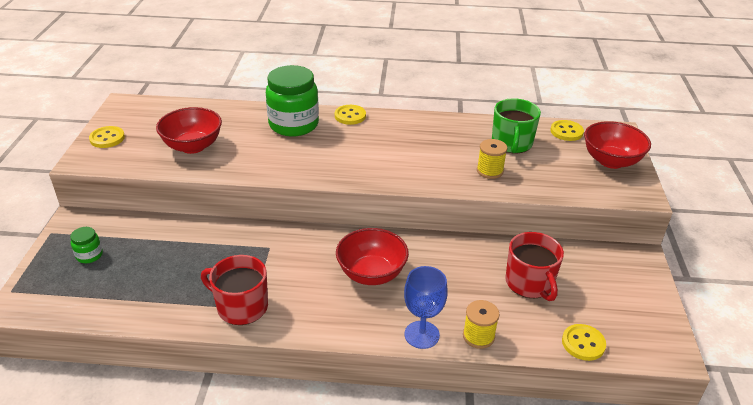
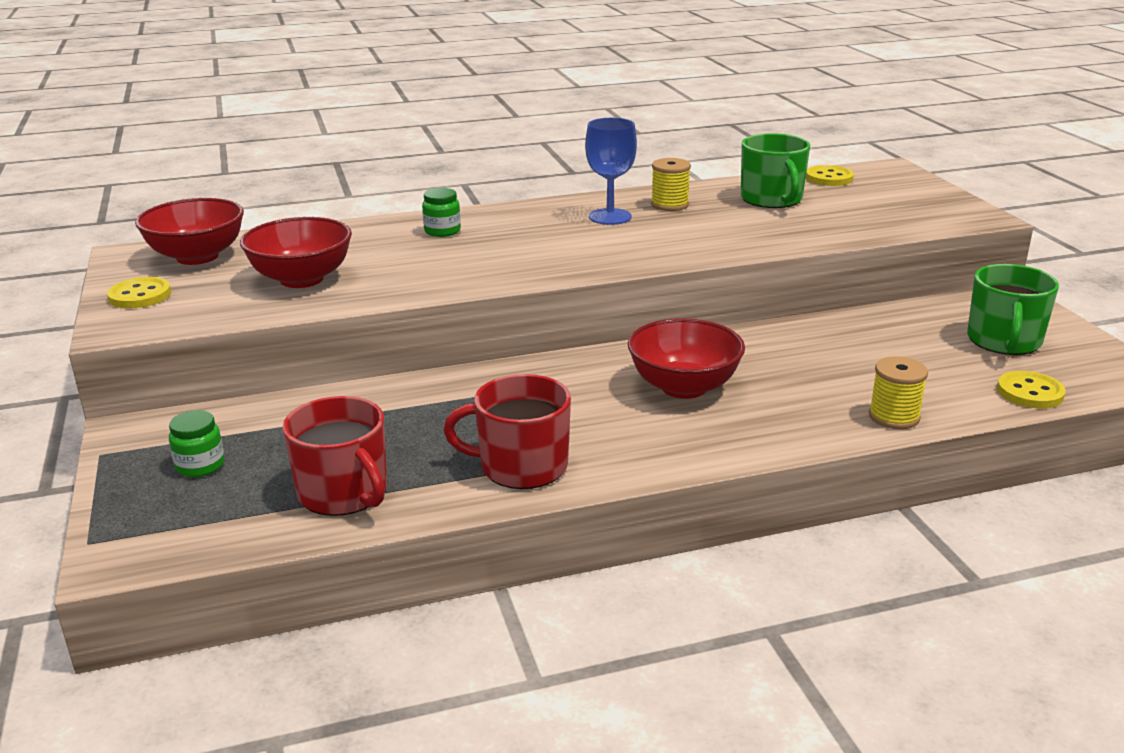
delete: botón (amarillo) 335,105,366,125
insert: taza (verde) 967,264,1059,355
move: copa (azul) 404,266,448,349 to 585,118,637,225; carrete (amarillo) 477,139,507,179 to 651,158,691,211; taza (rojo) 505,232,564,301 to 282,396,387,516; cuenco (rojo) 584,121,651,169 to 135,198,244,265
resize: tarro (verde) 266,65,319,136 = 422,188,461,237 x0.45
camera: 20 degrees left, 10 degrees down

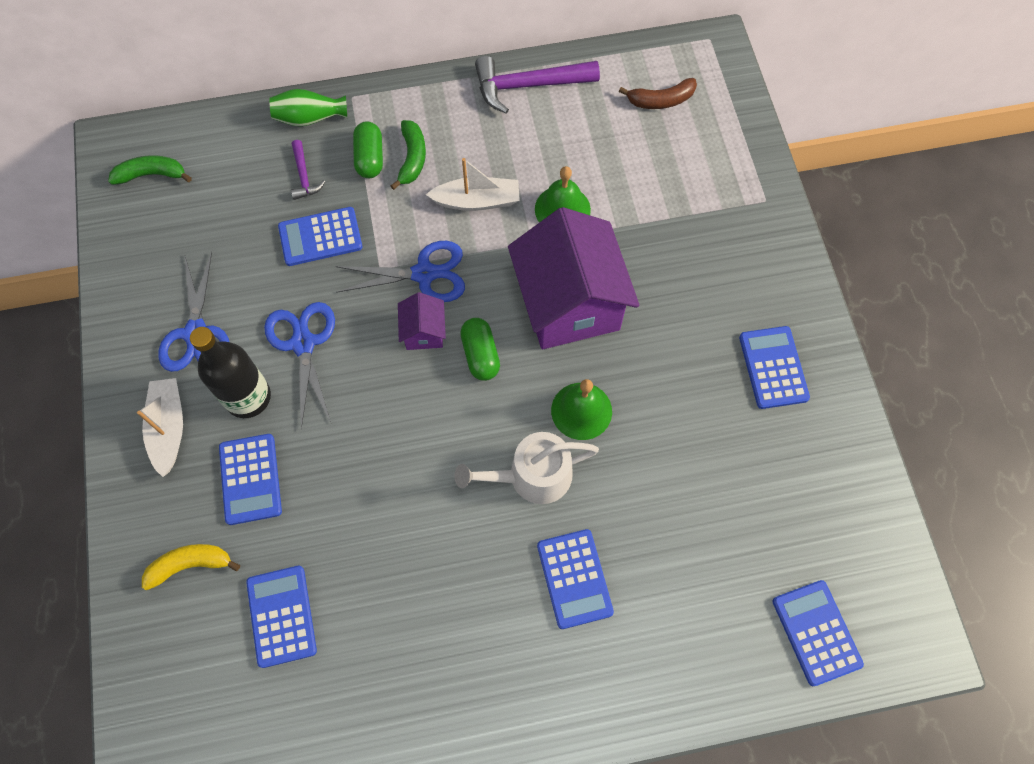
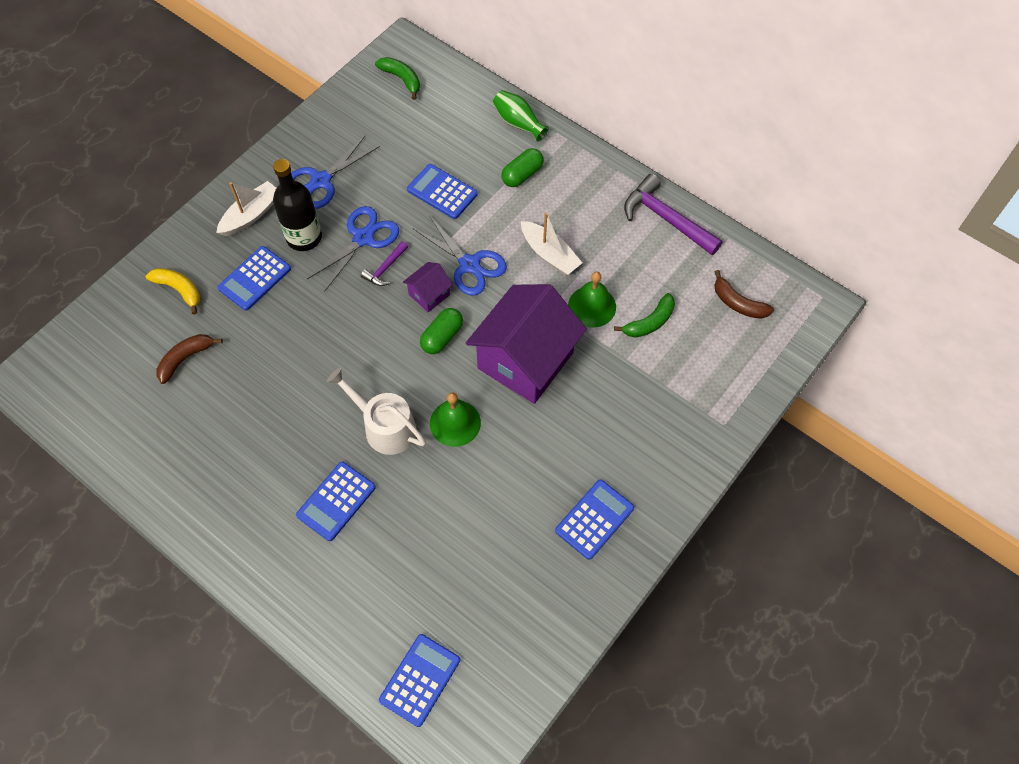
move: martillo (morado) 291,140,325,200 to 361,241,408,286; plátano (verde) 391,120,426,190 to 614,293,675,338
replace: calculadora (azul) 246,566,317,668 to plátano (marrón) 157,334,223,384
camera: 50 degrees right, 5 degrees down

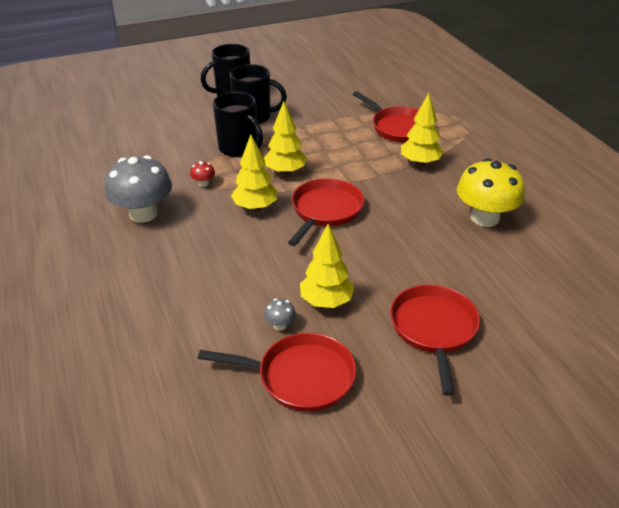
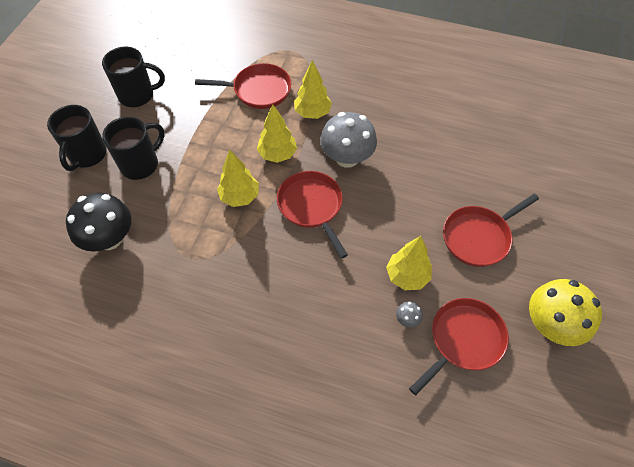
delete: seta (rojo) 190,161,215,187
insert: seta (negro) 66,193,131,252
move: seta (gris) 105,155,172,223 to 320,112,377,168; taza (negro) 213,92,263,157 to 102,47,165,107; árbol (amarillo) 231,134,277,211 to 257,104,297,163; seta (amarillo) 457,158,525,227 to 529,279,602,346
rotate: sartén (rojo) 390,285,480,396 = 443,194,539,267 75 degrees counterclockwise
camera: 50 degrees left, 20 degrees up

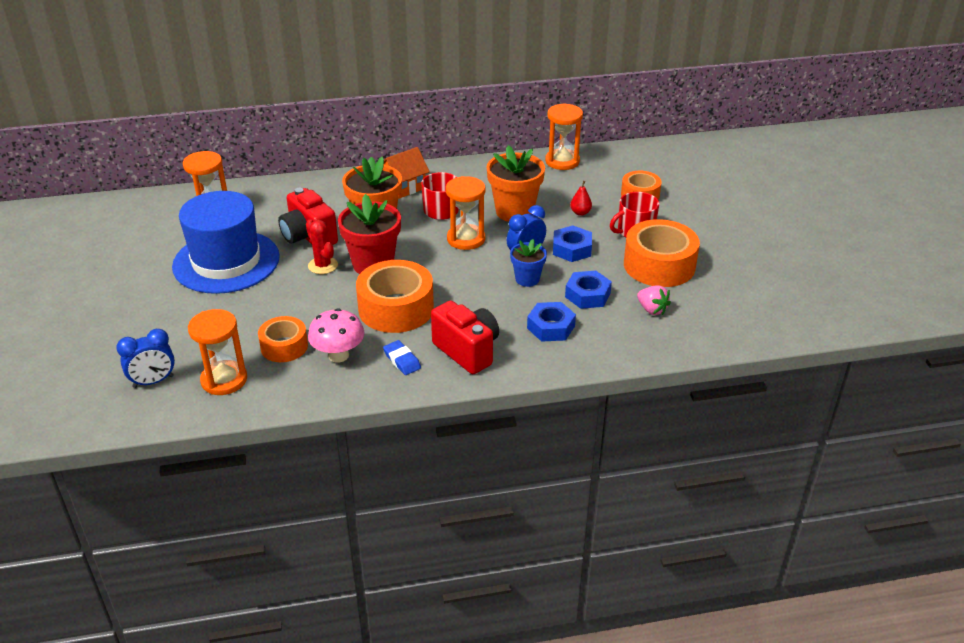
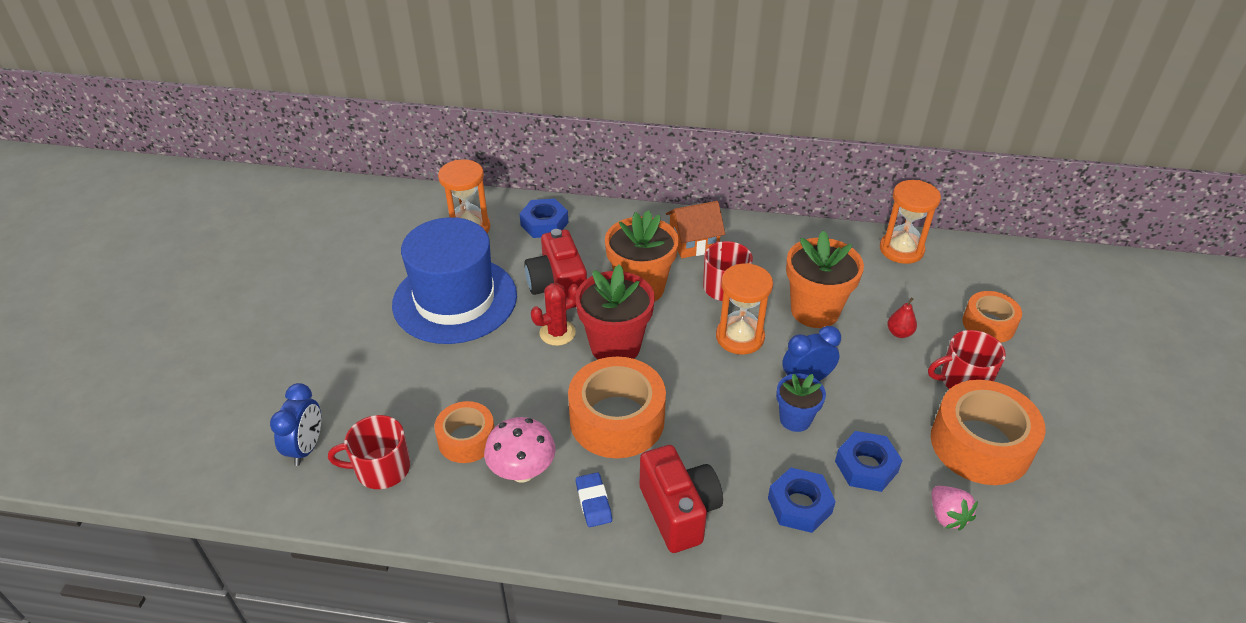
move: tuerca (azul) 553,225,592,262 to 519,199,568,238
replace: reloj de arena (naranja) 188,309,247,395 to taza (rojo) 328,415,410,489
rotate: despertador (azul) 116,329,175,388 = 270,383,321,466 75 degrees counterclockwise; cactus (rojo) 306,219,338,274 = 531,283,579,346 75 degrees clockwise
camera: 20 degrees right, 5 degrees up

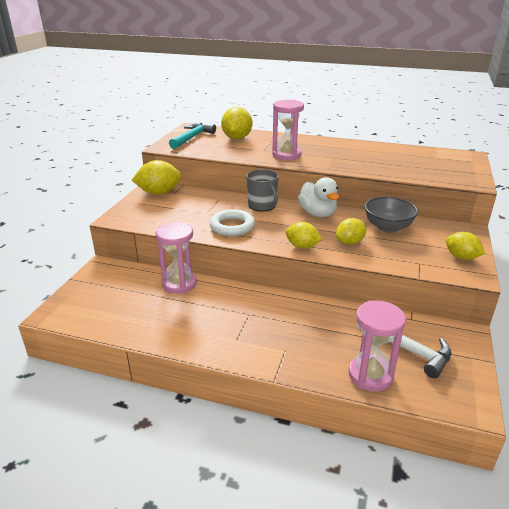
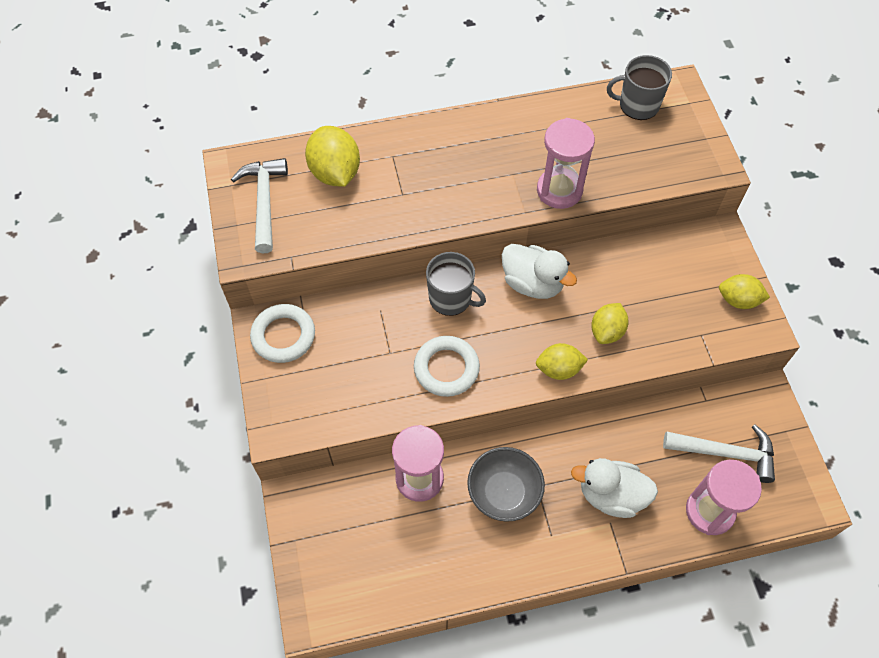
insert: pato (blanco) 571,458,658,518; taza (gris) 607,55,672,120
move: reloj de arena (rosa) 272,100,304,160 to 537,118,595,209; cuenco (gris) 364,197,418,232 to 467,447,545,522
replace: limón (amarillo) 132,160,181,195 to anillo (blanco) 250,304,315,363
recolor: martillo (turquesa) 169,123,216,149 to martillo (blanco) 231,158,288,254
camera: 30 degrees left, 30 degrees up

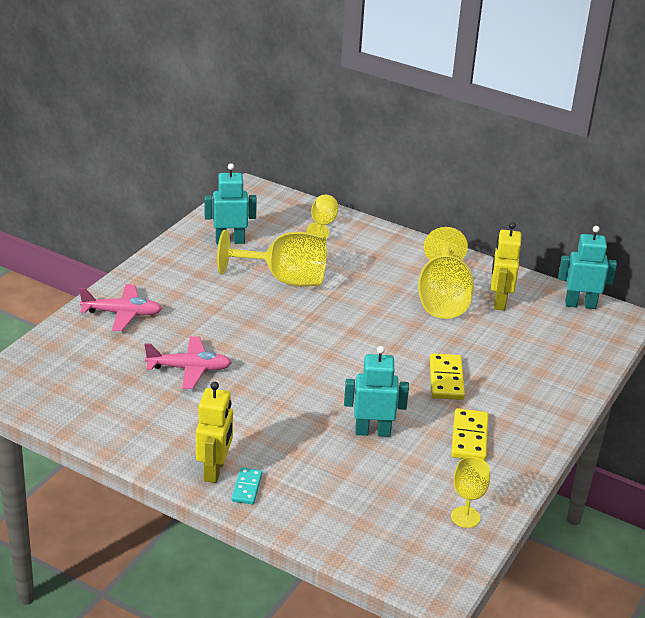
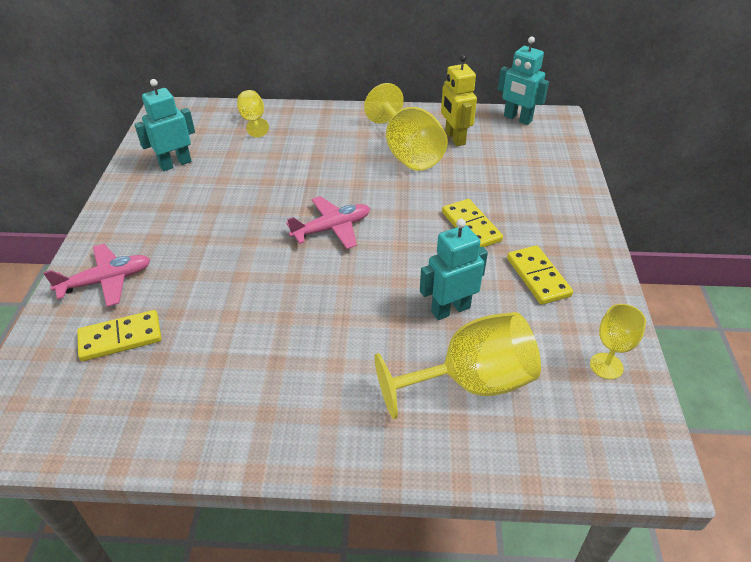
delete: robot (amarillo) 196,382,233,483; ficha de dominó (turquesa) 232,467,262,505
insert: ficha de dominó (amarillo) 77,310,161,361
move: avión (rosa) 144,336,232,389 to 286,196,370,249; copa (amarillo) 217,230,327,287 to 374,312,541,419
rotate: robot (turquesa) 558,226,617,309 = 498,36,549,125 120 degrees counterclockwise
camera: 25 degrees left, 10 degrees up

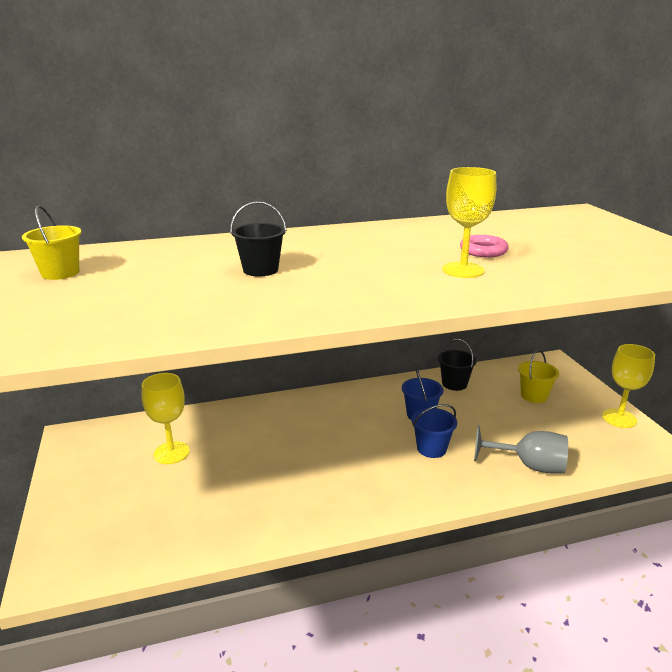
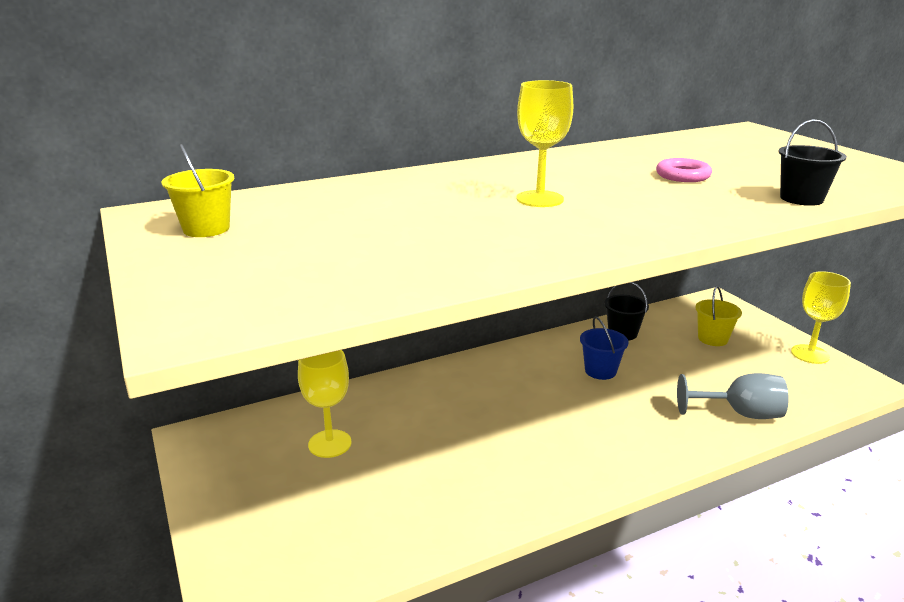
delete: balde (azul) 411,404,457,458
move: balde (negro) 230,201,287,276 to 778,119,847,206; copa (amarillo) 442,167,496,278 to 516,80,573,207
camera: 10 degrees left, 0 degrees up

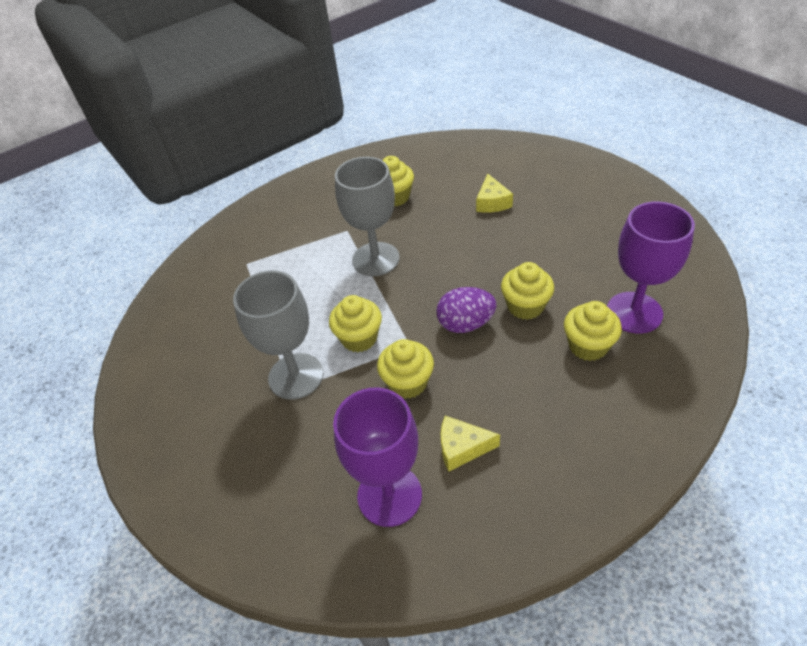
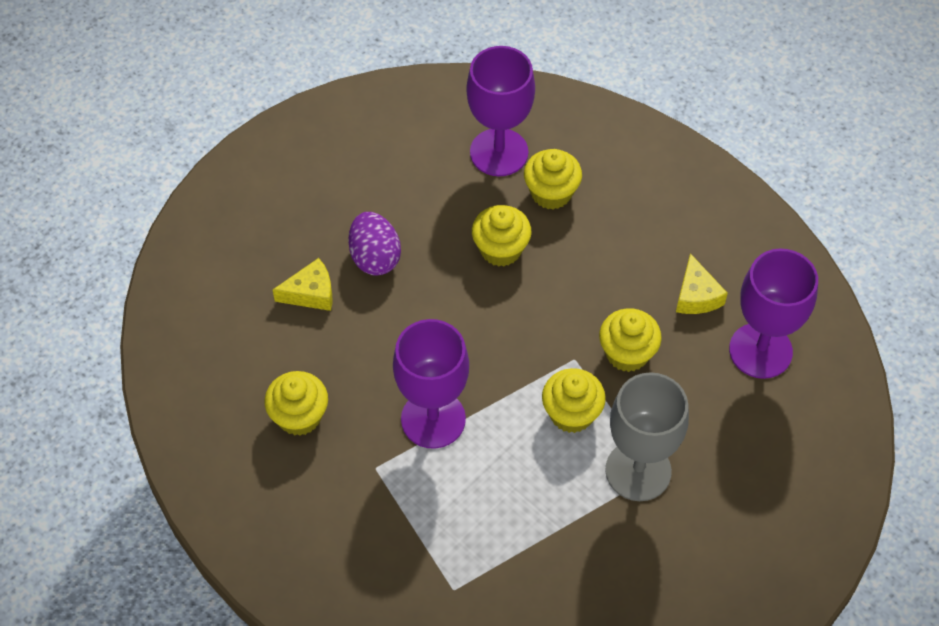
move: huevo (morado) 436,287,496,333 to 348,212,401,276
recolor: copa (gris) 335,157,400,276 to copa (morado) 393,319,469,449
camera: 105 degrees left, 10 degrees up

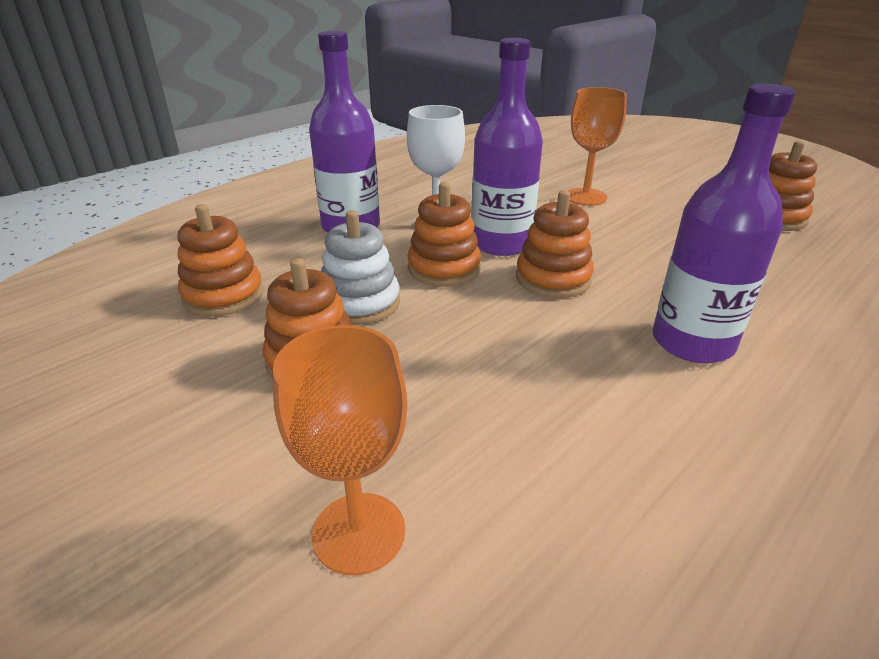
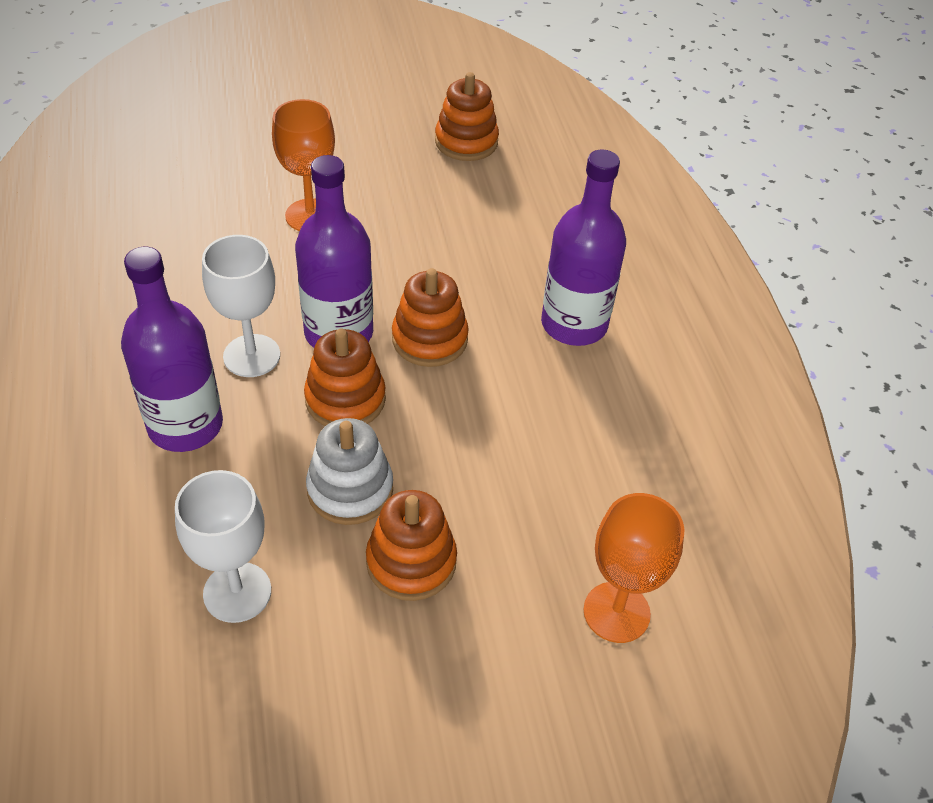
replace: juguete apilable (naranja) 177,204,264,317 to copa (blanco) 175,470,271,623
camera: 60 degrees left, 15 degrees up

